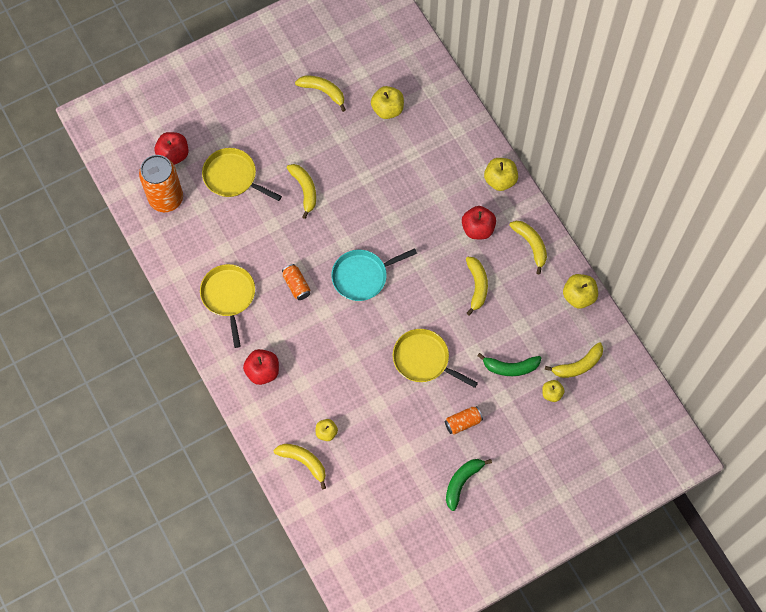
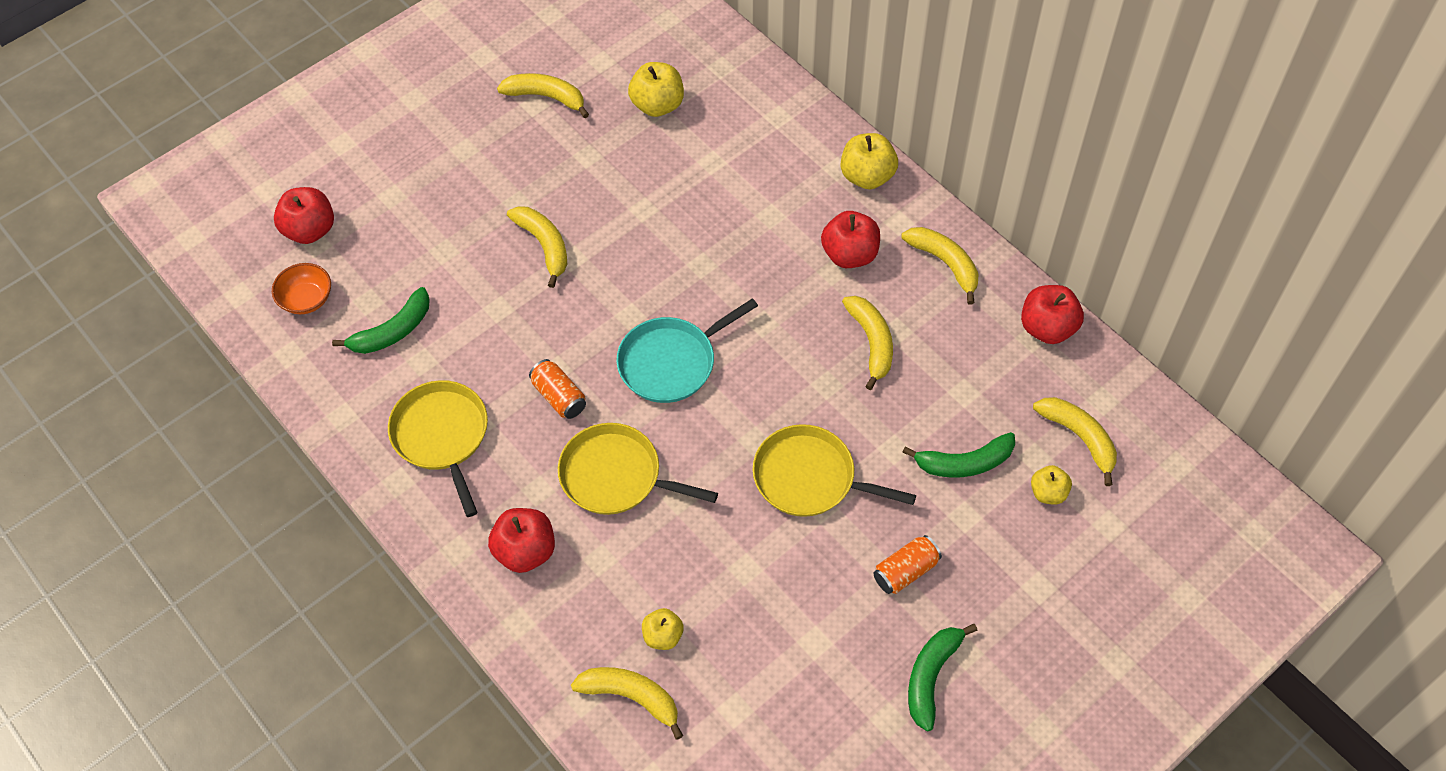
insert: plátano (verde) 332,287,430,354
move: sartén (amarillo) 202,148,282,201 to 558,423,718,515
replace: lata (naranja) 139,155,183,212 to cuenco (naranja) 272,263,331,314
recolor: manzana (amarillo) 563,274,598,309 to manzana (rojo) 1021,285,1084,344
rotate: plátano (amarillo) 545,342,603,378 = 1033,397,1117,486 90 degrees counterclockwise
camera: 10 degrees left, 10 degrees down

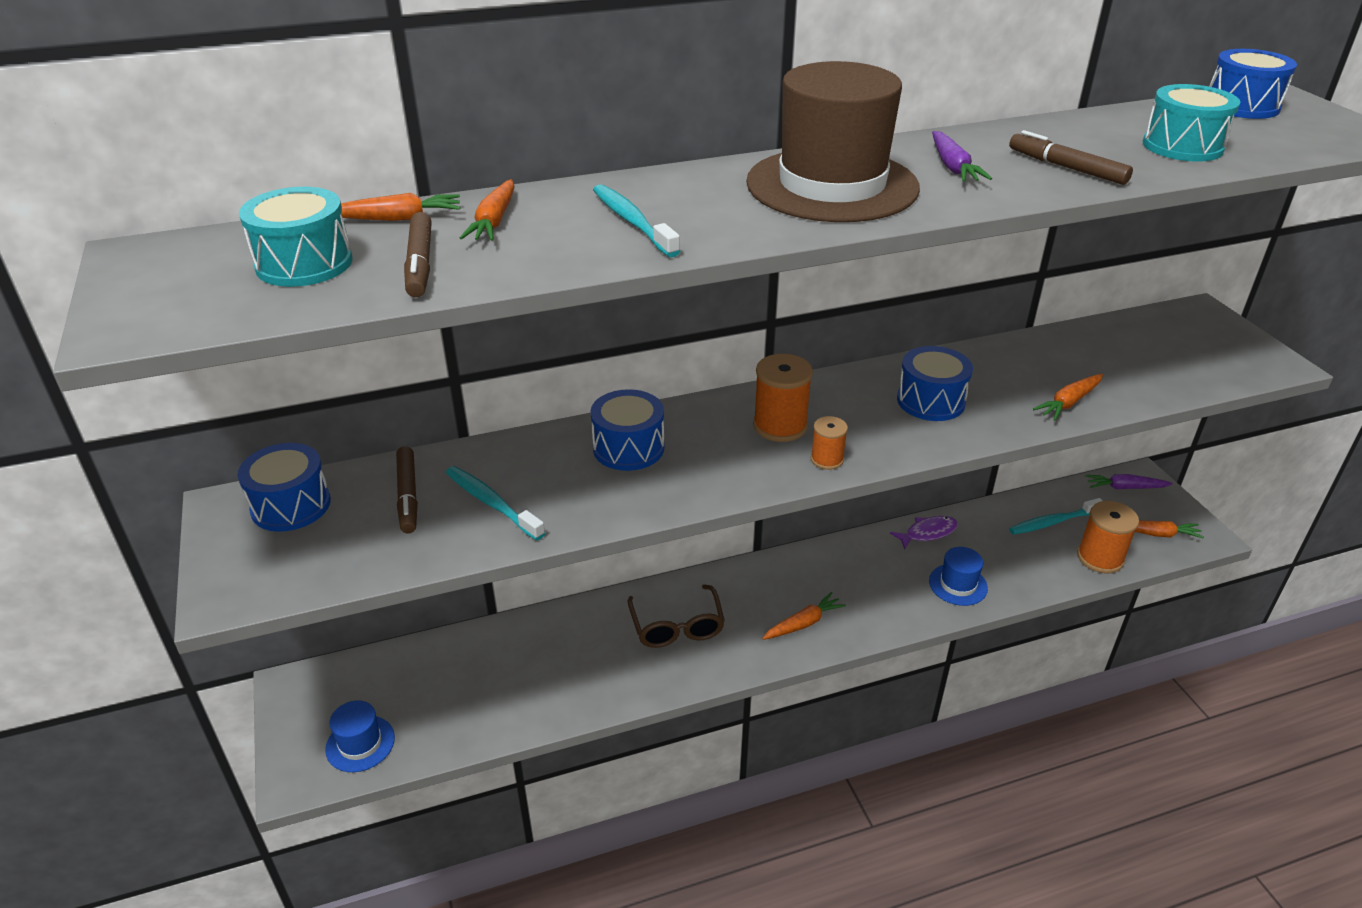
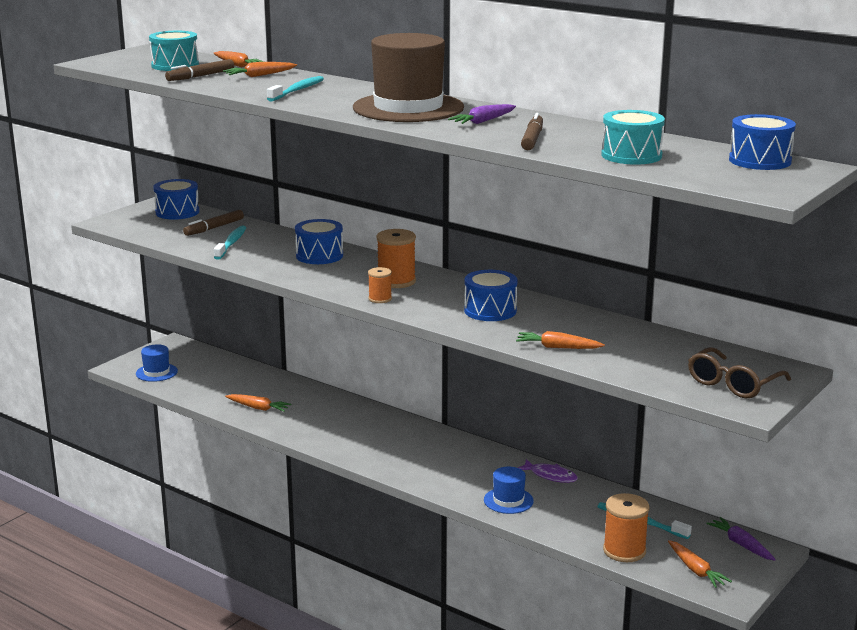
move: gafas (marrón) 627,584,725,648 to 688,347,791,398; zanahoria (naranja) 762,592,846,640 to 225,394,291,412
camera: 55 degrees right, 15 degrees down

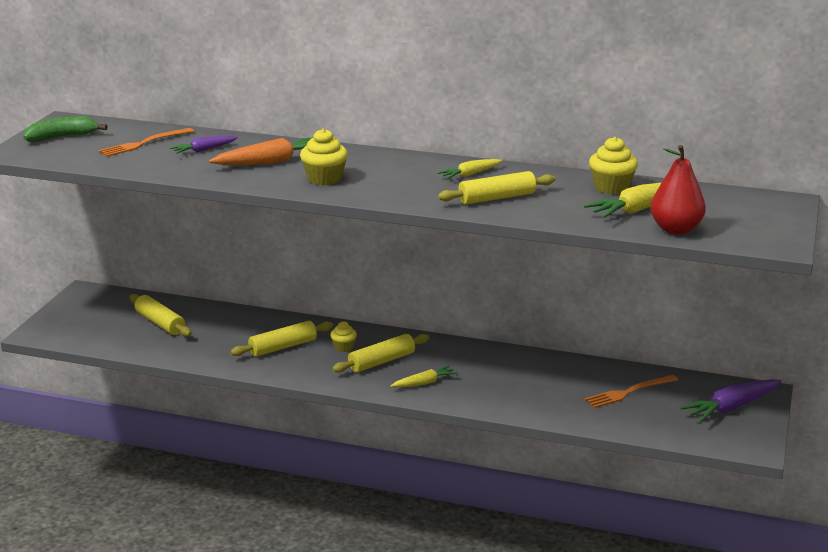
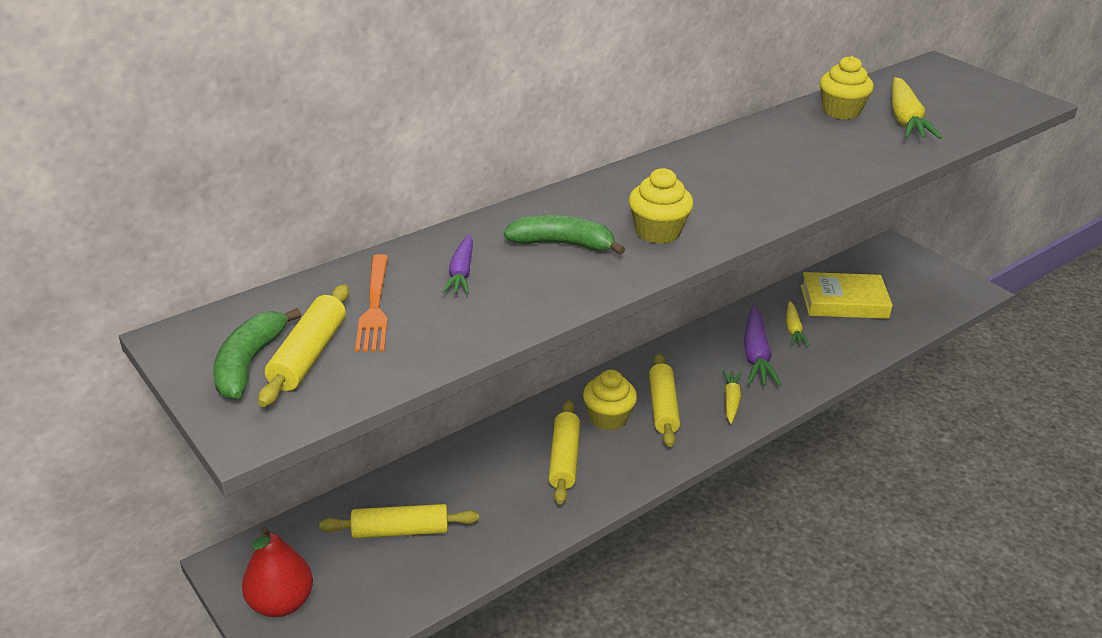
move: zanahoria (amarillo) 438,159,502,179 to 786,301,810,346; rodillo (amarillo) 438,171,555,204 to 258,284,349,407; pera (rojo) 650,145,706,234 to 242,526,313,617; zanahoria (morado) 680,379,782,422 to 744,306,781,386
replace: zanahoria (naranja) 209,137,314,165 to plátano (verde) 504,215,625,255; tenedor (naranja) 584,375,678,408 to libro (amarillo) 801,272,893,319
resize: magdalena (amarillo) 330,321,357,352 = 583,370,637,431 x1.65
camera: 55 degrees left, 10 degrees up

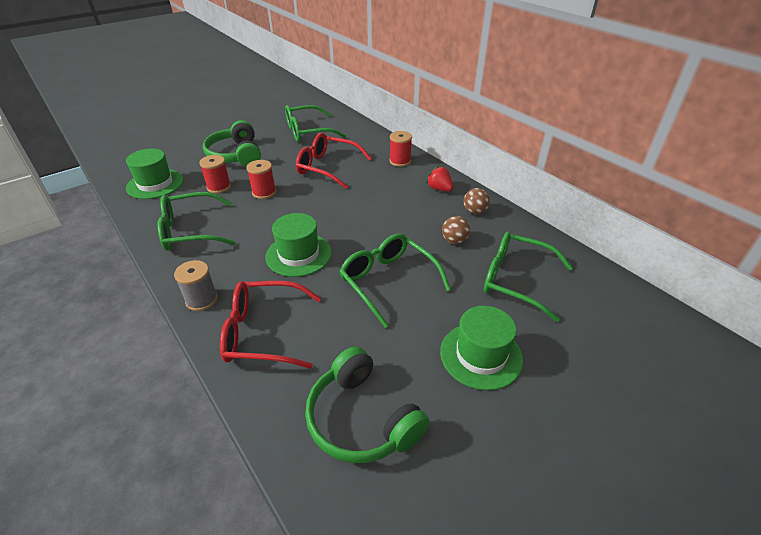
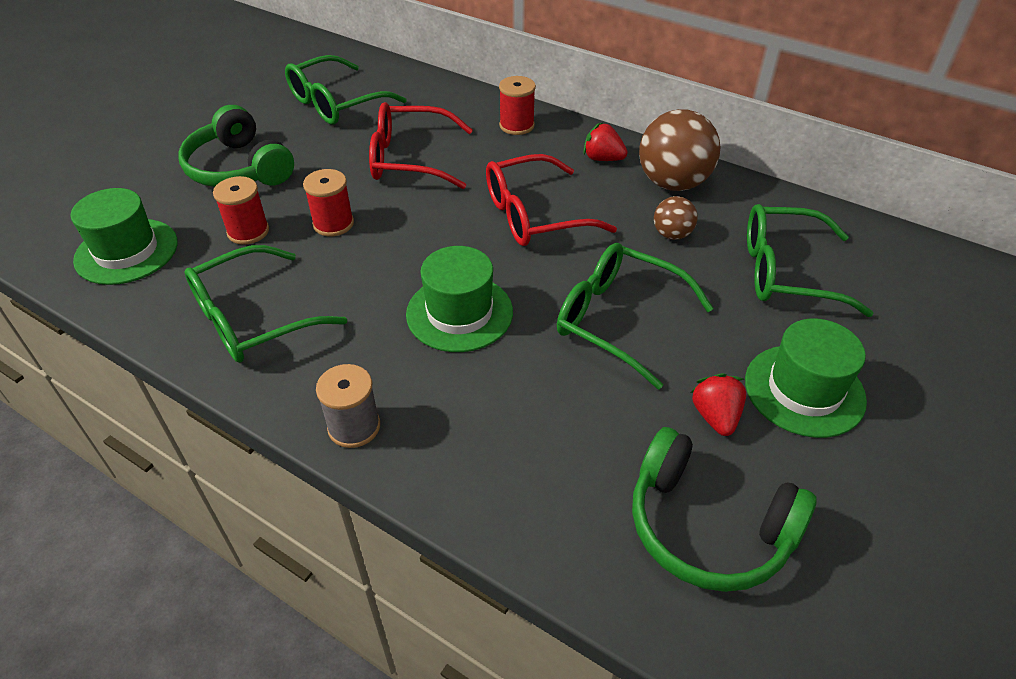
insert: fresa (rojo) 691,373,746,436
move: gafas (rojo) 220,281,321,369 to 486,154,617,246
resize: pelota (marrón) 464,188,490,214 = 639,109,720,191 x1.96
camera: 20 degrees left, 5 degrees up

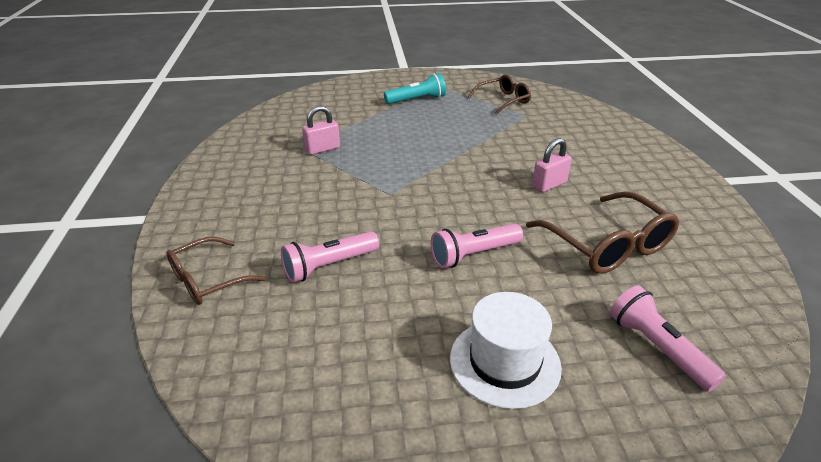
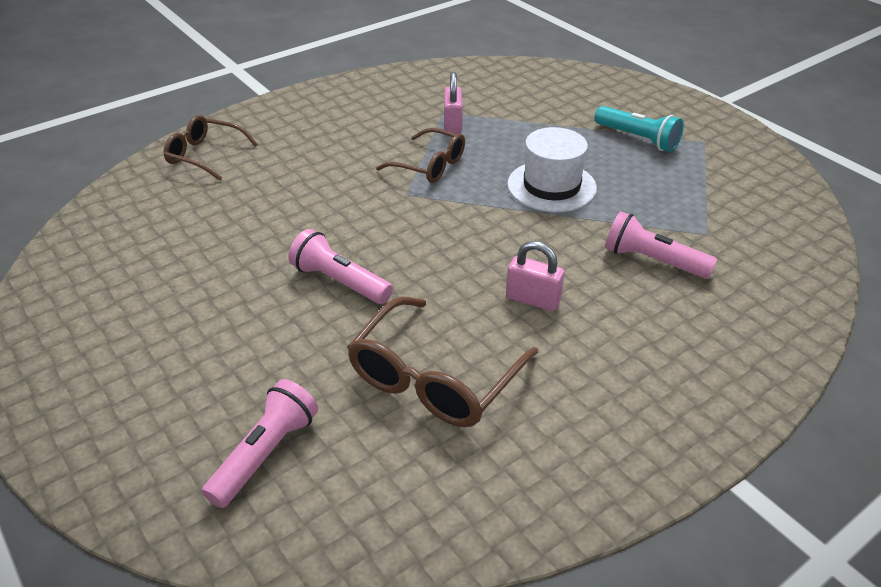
move: lámpara de mano (rosa) 281,231,379,283 to 605,211,717,279; sombrero (blanco) 450,292,562,409 to 507,127,597,212; gafas (marrón) 468,74,531,115 to 376,128,465,183
rotate: candado (rosa) 302,106,340,155 = 444,72,463,134 60 degrees clockwise
camera: 60 degrees right, 5 degrees up

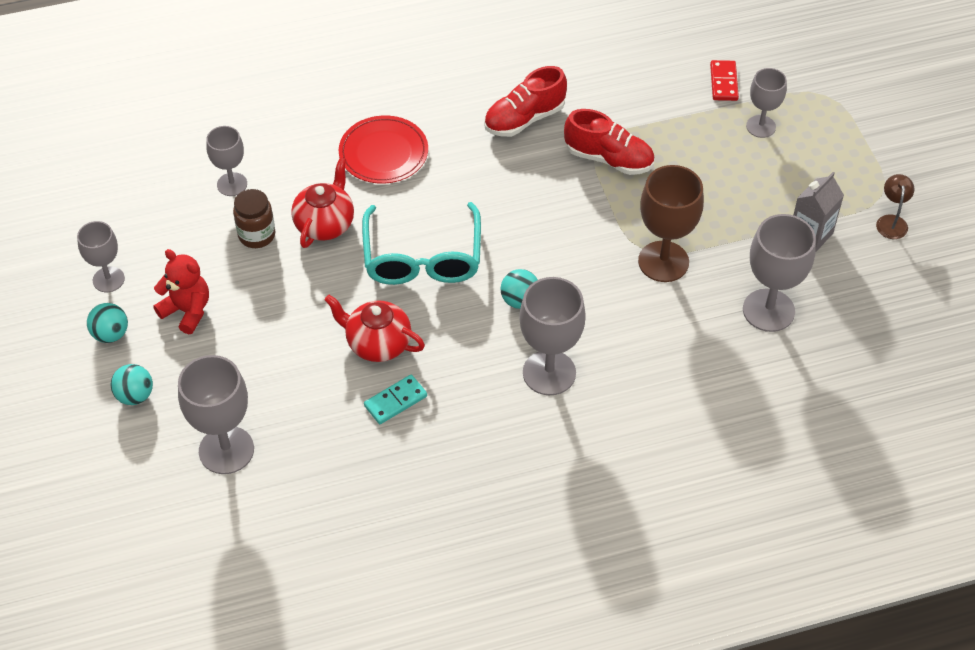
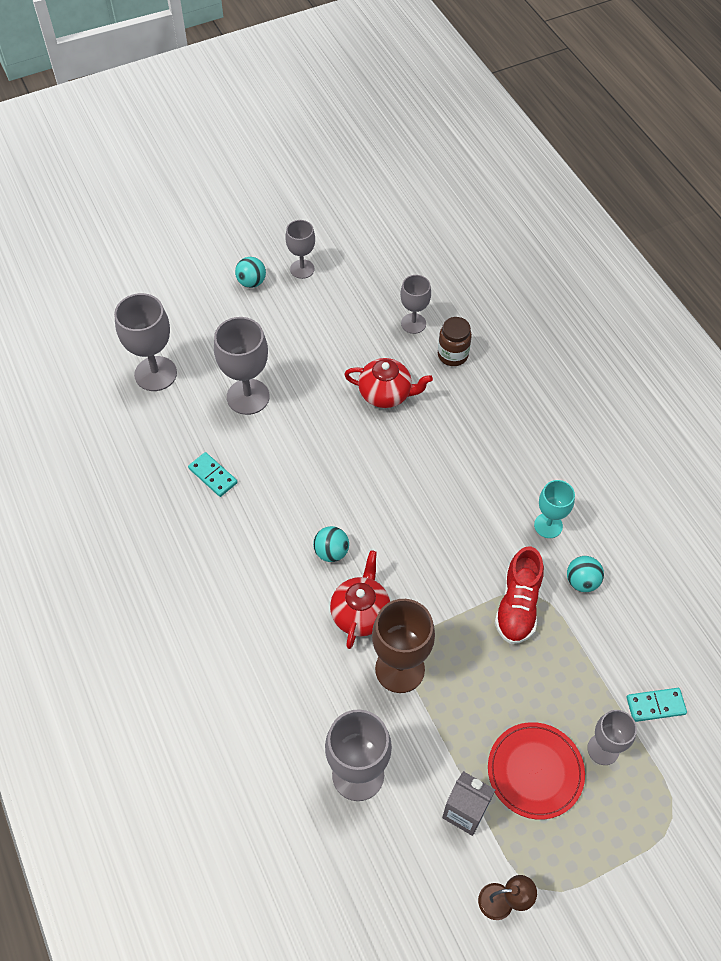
delete: osito (rojo) 153,249,209,334; gafas (turquesa) 362,202,481,285
move: pelota (turquesa) 111,364,153,405 to 567,556,604,592; tarro (marrón) 233,189,275,248 to 438,317,472,366; tetera (rojo) 324,295,425,362 to 330,550,390,649; plato (rojo) 339,116,428,184 to 488,722,585,820; copa (gris) 519,277,586,395 to 214,317,270,415
replace: zapato (rojo) 484,66,567,137 to copa (turquesa) 534,480,575,538
recolor: ficha de dominó (rojo) 710,60,739,101 to ficha de dominó (turquesa) 626,688,687,722
camera: 80 degrees right, 5 degrees up

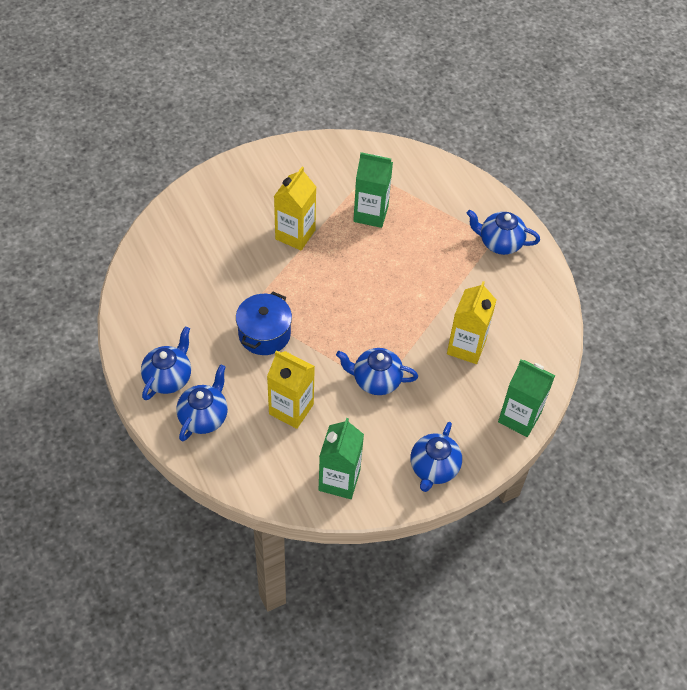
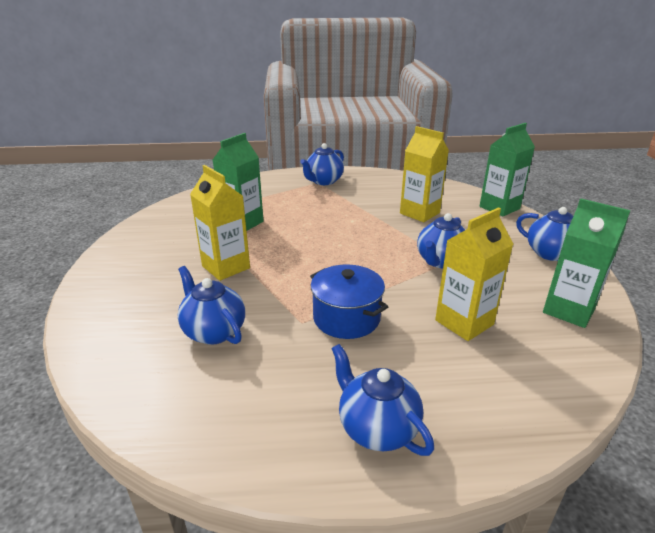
move: tetera (azul) 177,365,228,441 to 178,266,245,345
camera: 65 degrees left, 25 degrees down

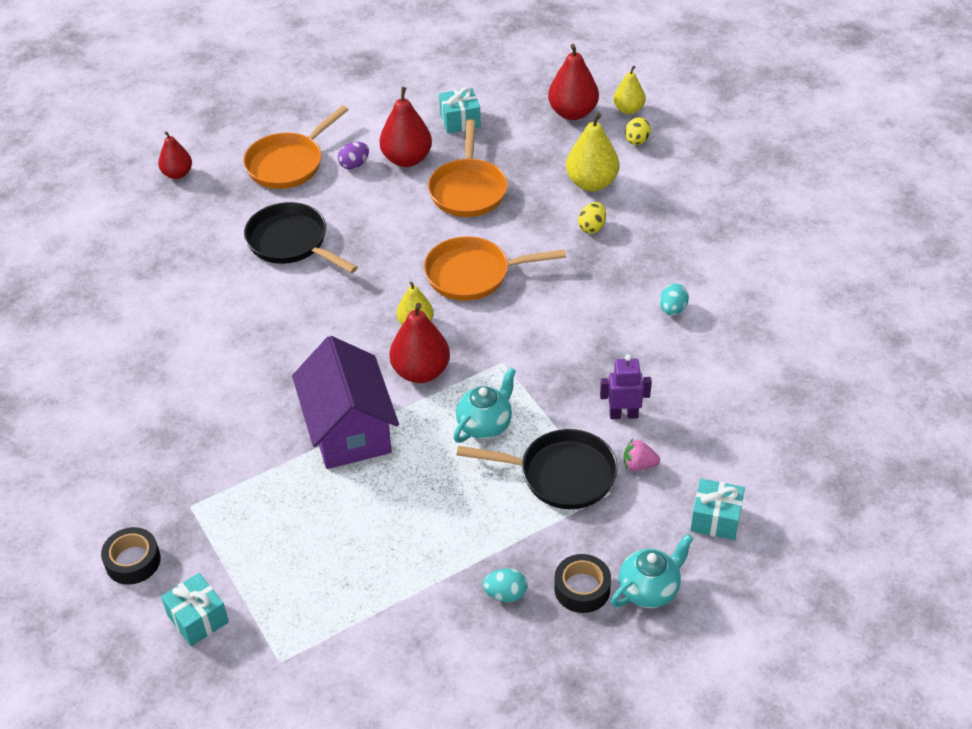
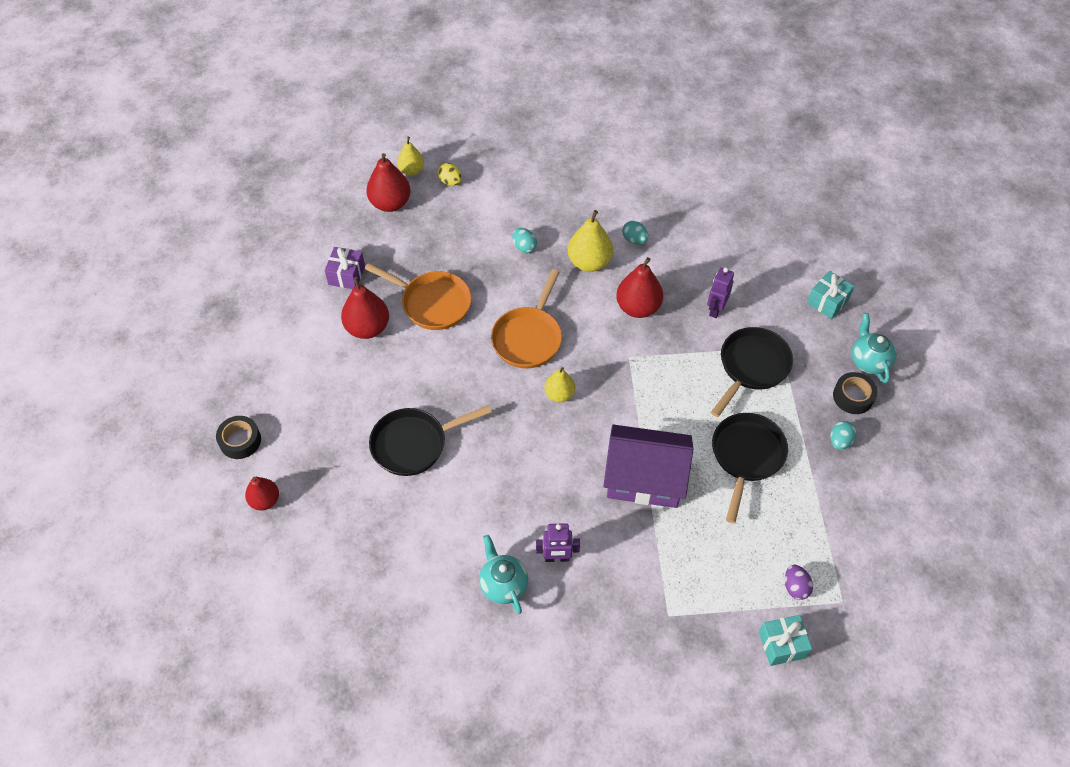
delete: sartén (naranja) 243,105,348,189; fresa (rosa) 624,439,660,471
insert: robot (morado) 536,523,580,562; sartén (negro) 712,413,788,523
move: cinta adhesiva (negro) 101,527,161,585 to 216,416,261,459; huevo (morado) 338,142,369,170 to 785,565,813,600; pera (rojo) 389,303,450,383 to 616,257,663,318; tetera (turquesa) 453,368,516,443 to 479,535,528,614; pera (amarillo) 566,113,619,191 to 568,210,613,272
recolor: regalo (turquesa) 439,88,481,134 to regalo (morado) 325,247,365,289; huevo (amarillo) 578,202,606,233 to huevo (turquesa) 512,228,537,253
camera: 65 degrees left, 10 degrees up

